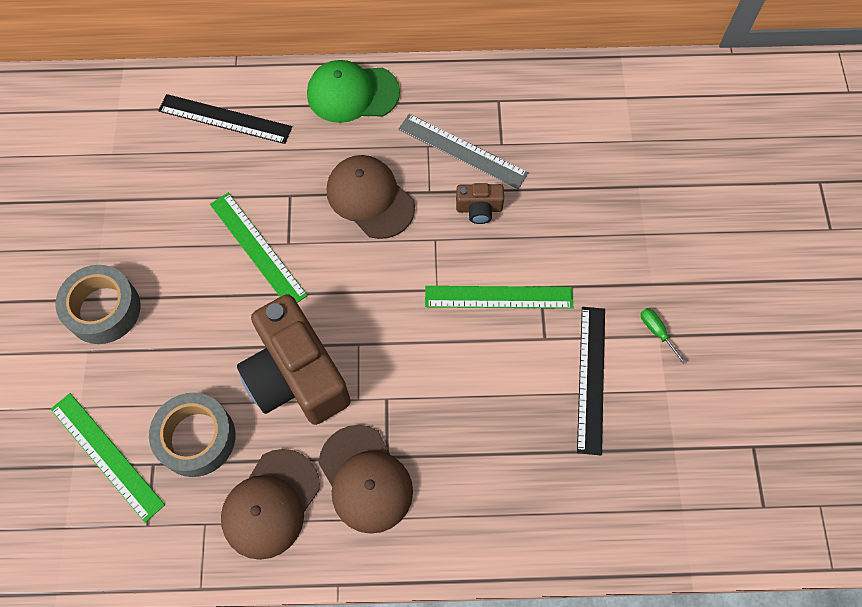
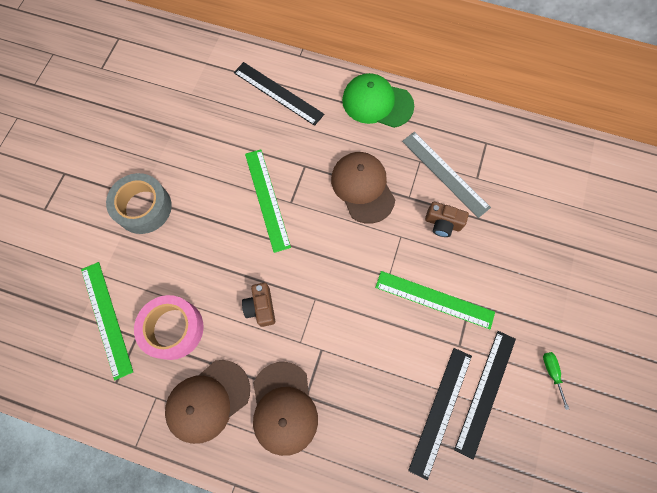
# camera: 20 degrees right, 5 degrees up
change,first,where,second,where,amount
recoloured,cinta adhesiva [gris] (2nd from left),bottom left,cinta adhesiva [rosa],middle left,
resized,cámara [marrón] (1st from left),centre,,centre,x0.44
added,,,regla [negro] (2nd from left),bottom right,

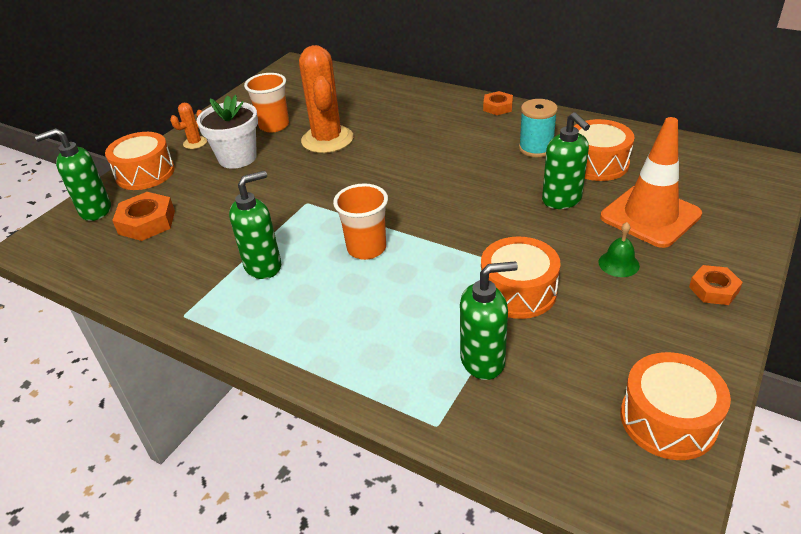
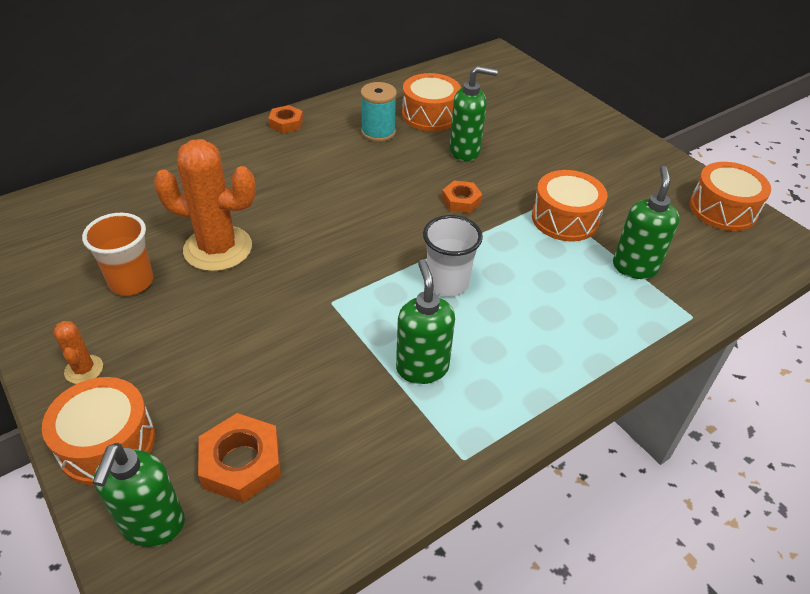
# camera: 70 degrees left, 5 degrees up
change,first,where,second,where,amount
recoloured,vaso [naranja] (2nd from left),centre,vaso [blanco],centre,
moved,tuerca [naranja] (3rd from left),middle right,,top centre,
removed,maceta [blanco],top left,,,
removed,campana [verde],middle right,,,
removed,cono de tráfico [naranja],middle right,,,

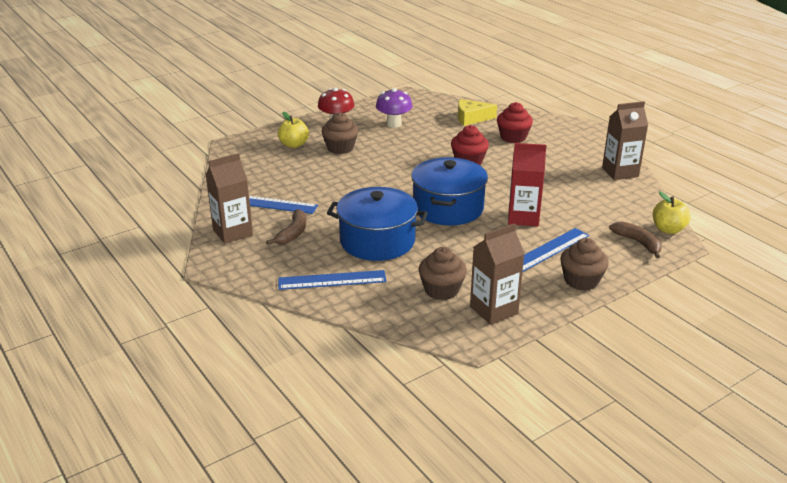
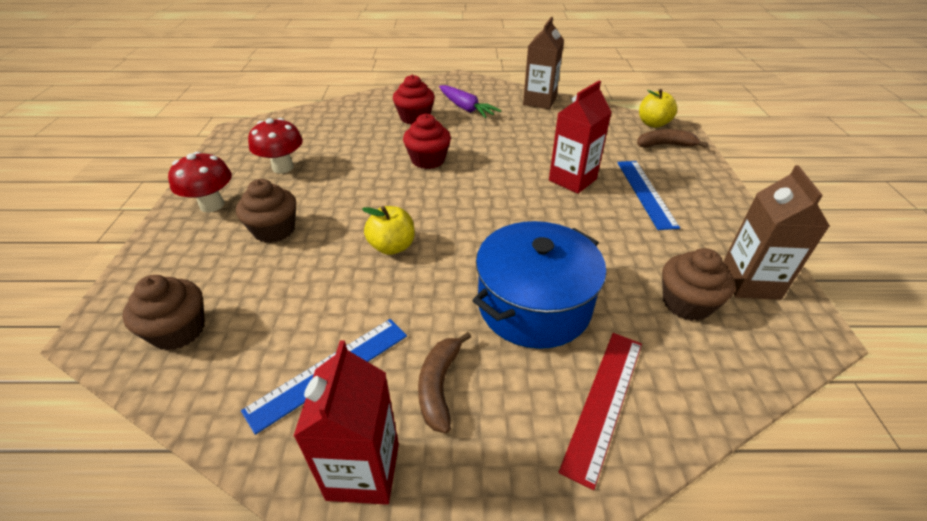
# camera: 55 degrees left, 10 degrees up
change,first,where,second,where,amount
moved,magdalena [marrón] (3rd from left in the first image),middle right,magdalena [marrón] (1st from left),middle left,
recoloured,seta [morado],top centre,seta [rojo] (2nd from left),top left,
recoloured,cartón de leche [marrón] (1st from left),middle left,cartón de leche [rojo] (1st from left),bottom centre,
moved,manzana [amarillo] (1st from left),top centre,,centre,
turned,plátano [marrón] (1st from left),centre,,bottom centre,135 degrees counterclockwise
added,,,zanahoria [morado],top centre,
recoloured,regla [azul] (2nd from left),centre,regla [rojo],bottom centre,
removed,olla [azul] (2nd from left),centre,,,
removed,queso [amarillo],top centre,,,

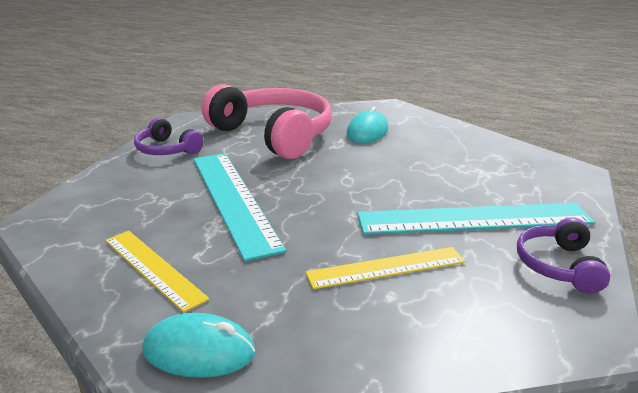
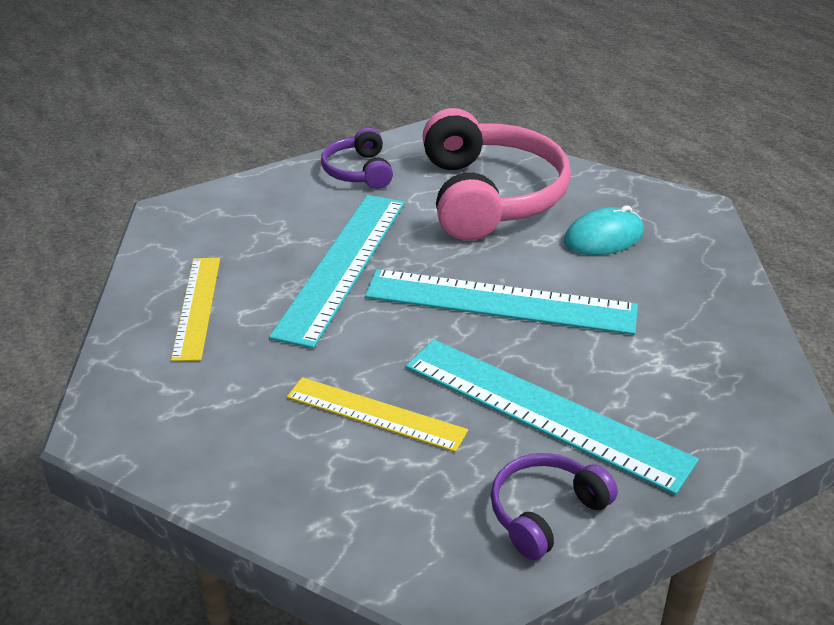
# camera: 40 degrees right, 10 degrees up
change,first,where,second,where,amount
added,,,regla [turquesa] (2nd from left),centre,
removed,ratón [turquesa] (1st from left),bottom left,,,

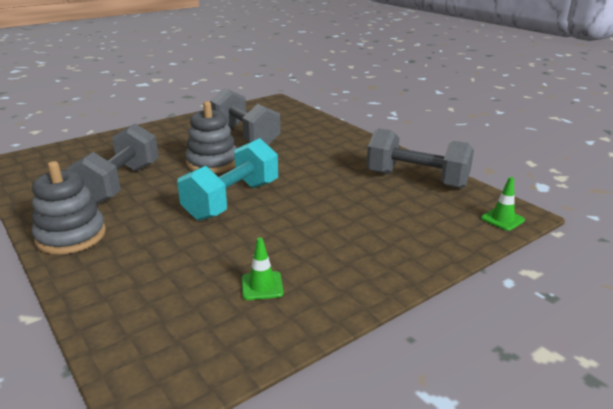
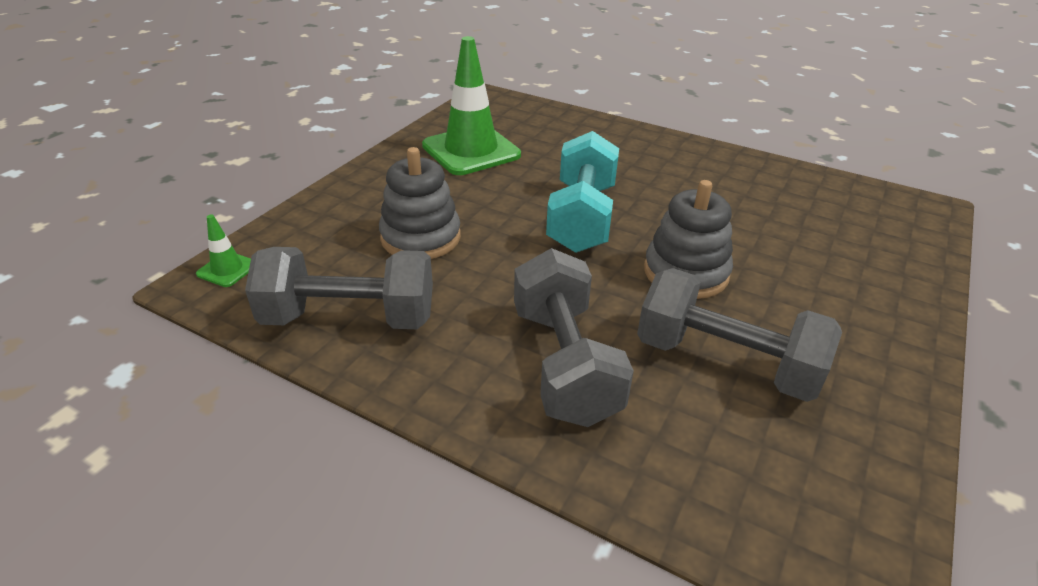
# camera: 155 degrees right, 10 degrees up
change,first,where,second,where,amount
moved,juguete apilable [gris] (1st from left),middle left,,centre,
resized,cono de tráfico [verde] (1st from left in the first image),centre,cono de tráfico [verde] (2nd from left),top centre,x2.30
moved,mancuerna [gris] (1st from left in the first image),middle left,mancuerna [gris] (2nd from left),centre,

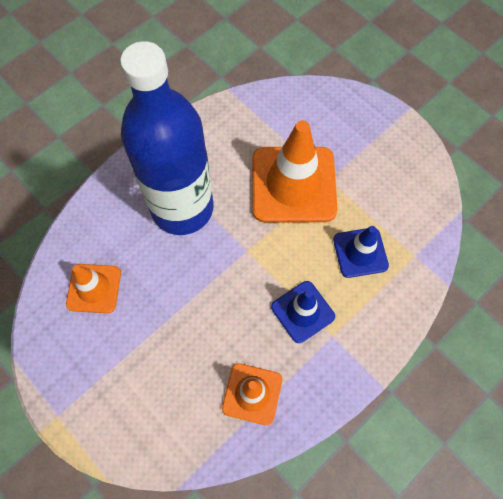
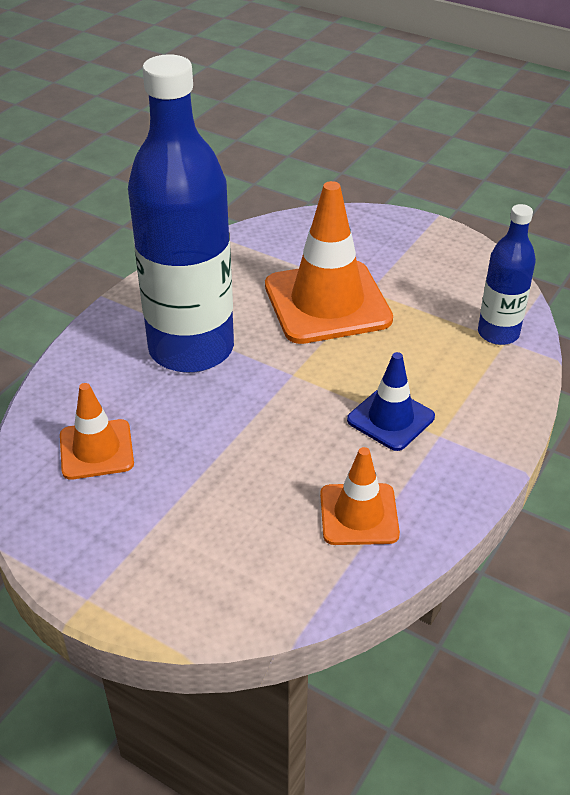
# camera: 15 degrees left, 25 degrees down
change,first,where,second,where,amount
added,,,botella [azul] (2nd from left),middle right,
removed,cono de tráfico [azul] (2nd from left),middle right,,,

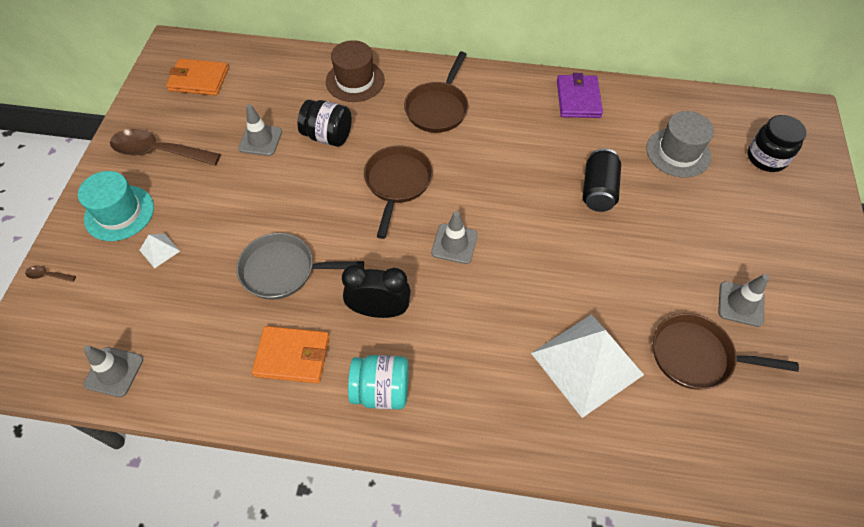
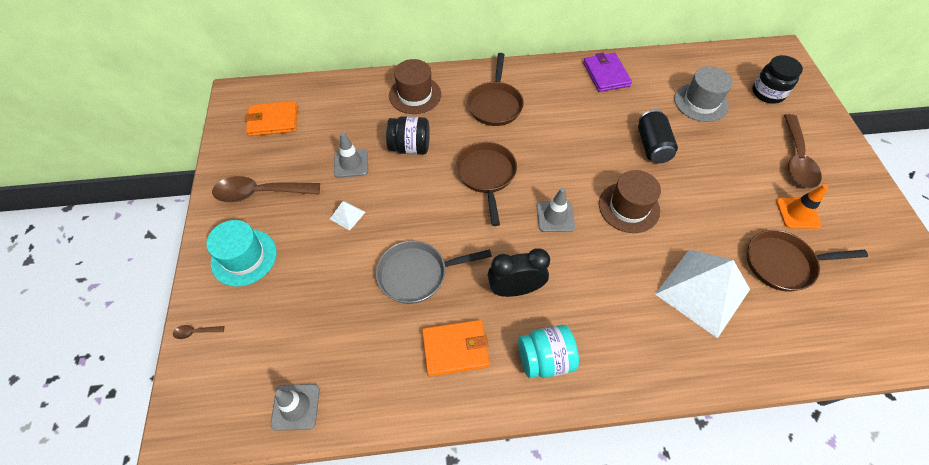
# camera: 15 degrees left, 0 degrees up
change,first,where,second,where,amount
moved,pirámide [blanco] (1st from left),middle left,,centre,
added,,,sombrero [marrón] (2nd from left),middle right,
recoloured,cono de tráfico [gris] (4th from left),middle right,cono de tráfico [naranja],middle right,
added,,,cuchara [marrón] (3rd from left),top right,

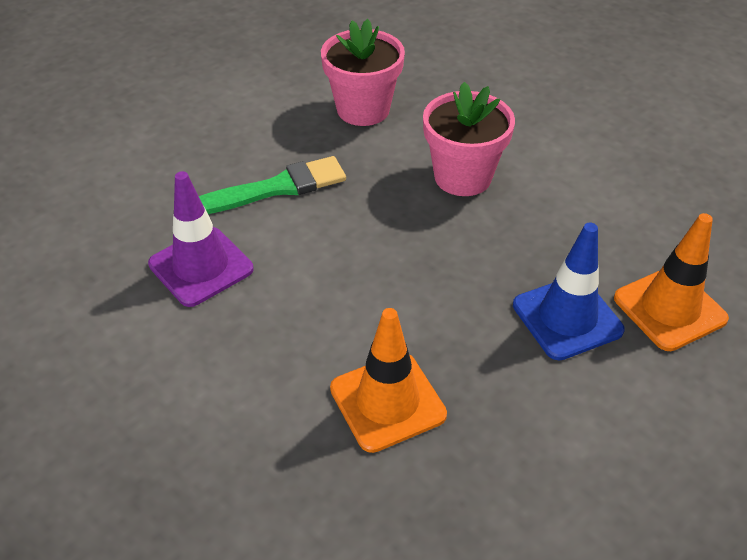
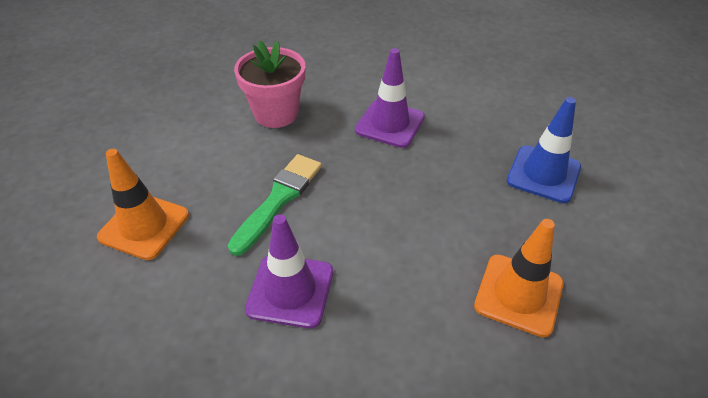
# camera: 40 degrees left, 0 degrees up
change,first,where,second,where,amount
moved,cono de tráfico [naranja] (2nd from left in the first image),middle right,cono de tráfico [naranja] (1st from left),middle left,
replaced,maceta [rosa] (2nd from left),top centre,cono de tráfico [morado] (2nd from left),top centre,

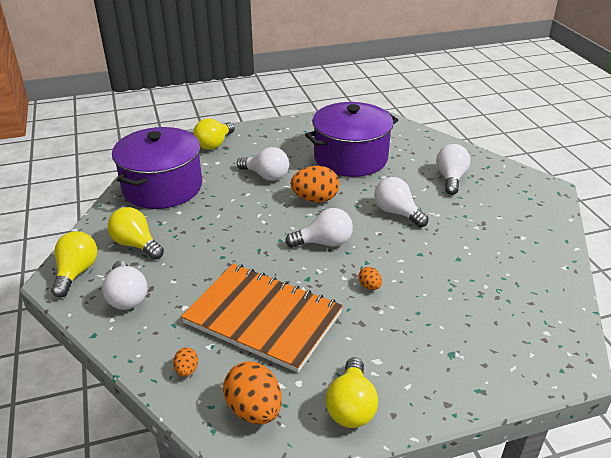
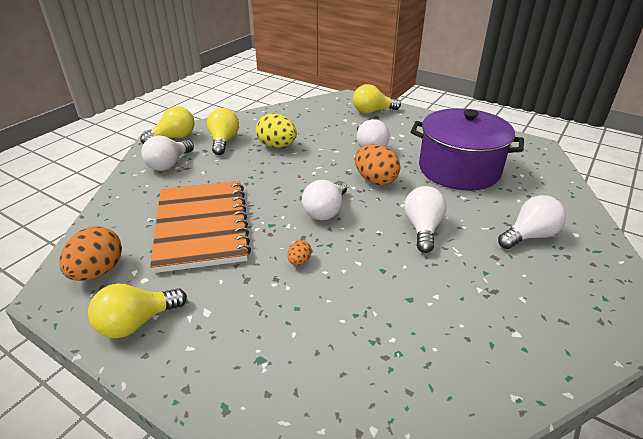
# camera: 50 degrees right, 0 degrees up
change,first,where,second,where,amount
added,,,huevo [amarillo],top centre,
turned,bombilla [blanco] (3rd from left in the first image),centre,bombilla [blanco] (2nd from left),centre,75 degrees clockwise
removed,olla [morado] (1st from left),middle left,,,
removed,huevo [naranja] (1st from left),bottom left,,,

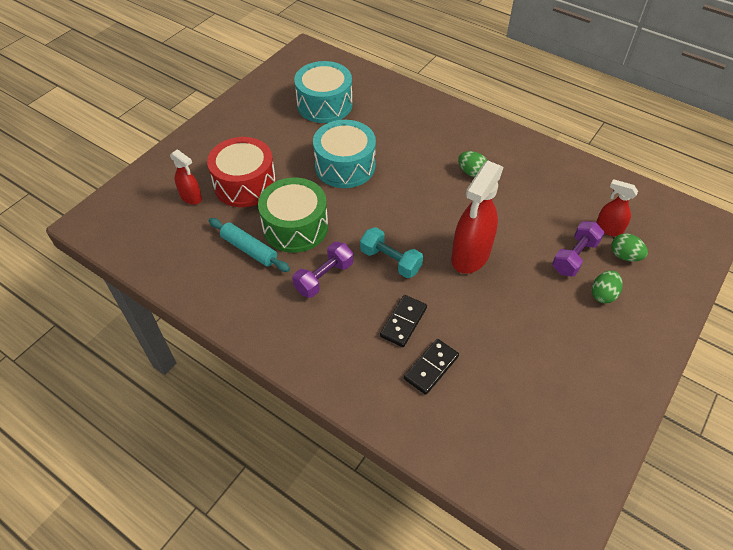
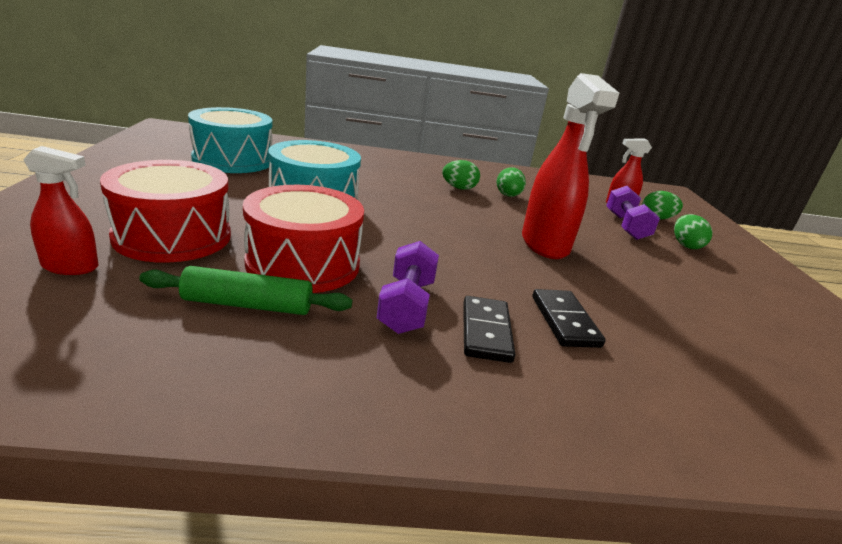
# camera: 40 degrees left, 25 degrees down
change,first,where,second,where,amount
recoloured,rodillo [turquesa],centre,rodillo [verde],middle left,
recoloured,tambor [verde],centre,tambor [rojo] (2nd from left),centre,
moved,ficha de dominó [negro] (2nd from left in the first image),bottom centre,ficha de dominó [negro] (1st from left),centre,
added,,,huevo [verde] (2nd from left),centre,
removed,mancuerna [turquesa],centre,,,

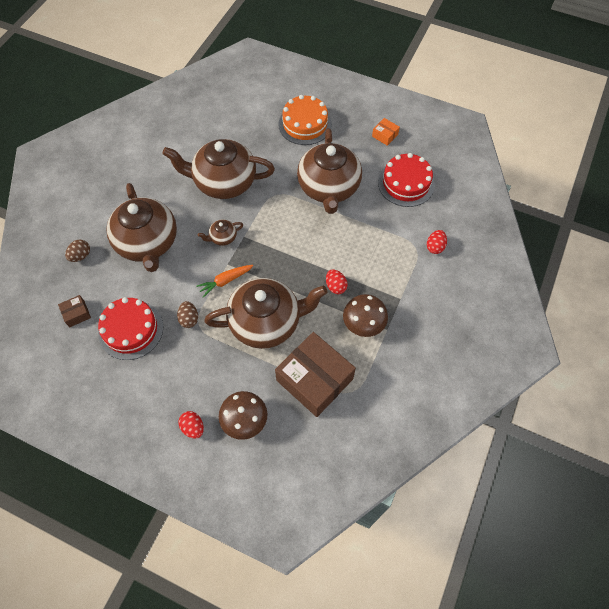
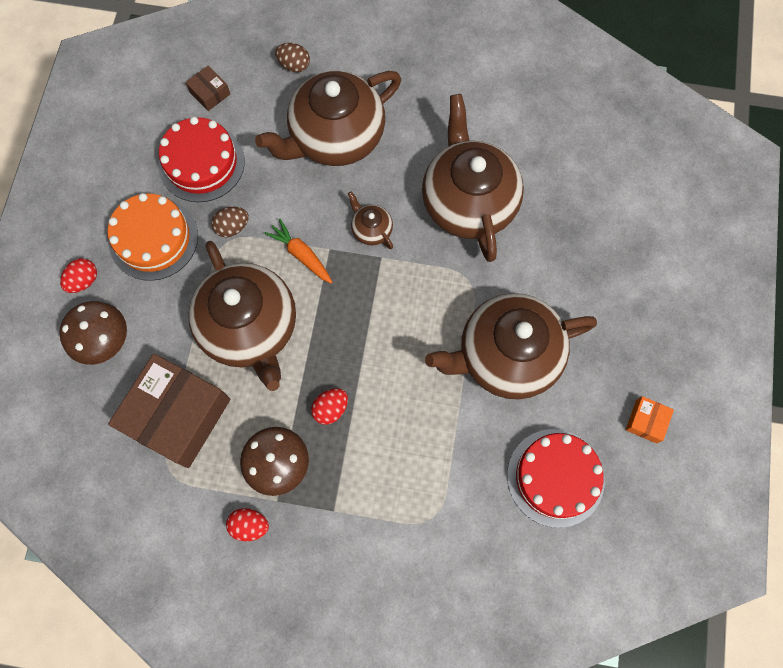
# camera: 75 degrees right, 10 degrees up
change,first,where,second,where,amount
moved,tarta [naranja],top centre,,middle left,
moved,huevo [rojo] (3rd from left in the first image),middle right,huevo [rojo] (2nd from left),bottom left,

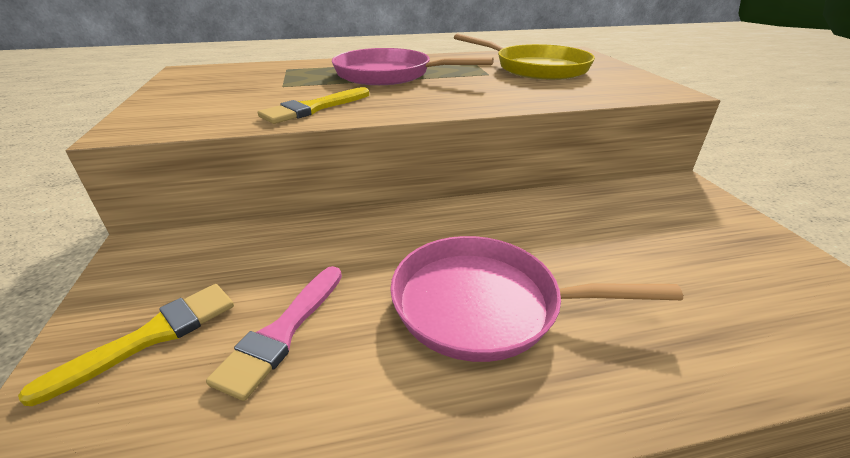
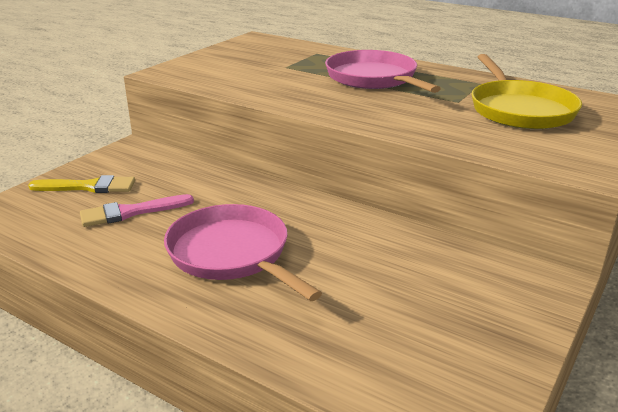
# camera: 45 degrees right, 5 degrees down
change,first,where,second,where,amount
removed,pincel [amarillo] (2nd from left),top centre,,,

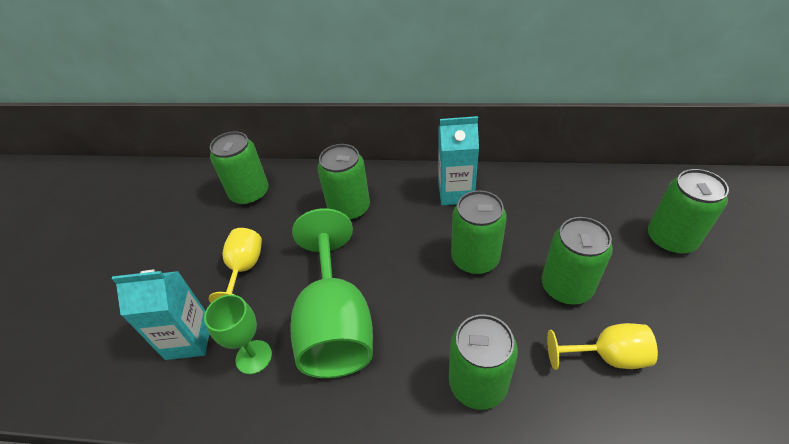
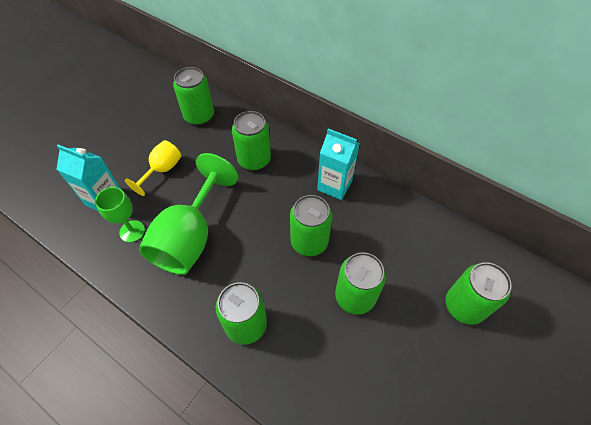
# camera: 25 degrees right, 10 degrees up
change,first,where,second,where,amount
removed,copa [amarillo] (2nd from left),bottom right,,,

